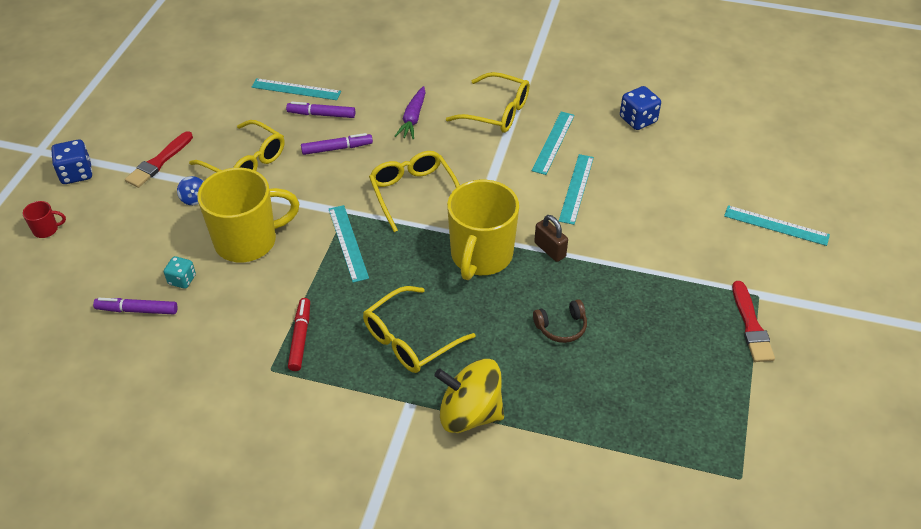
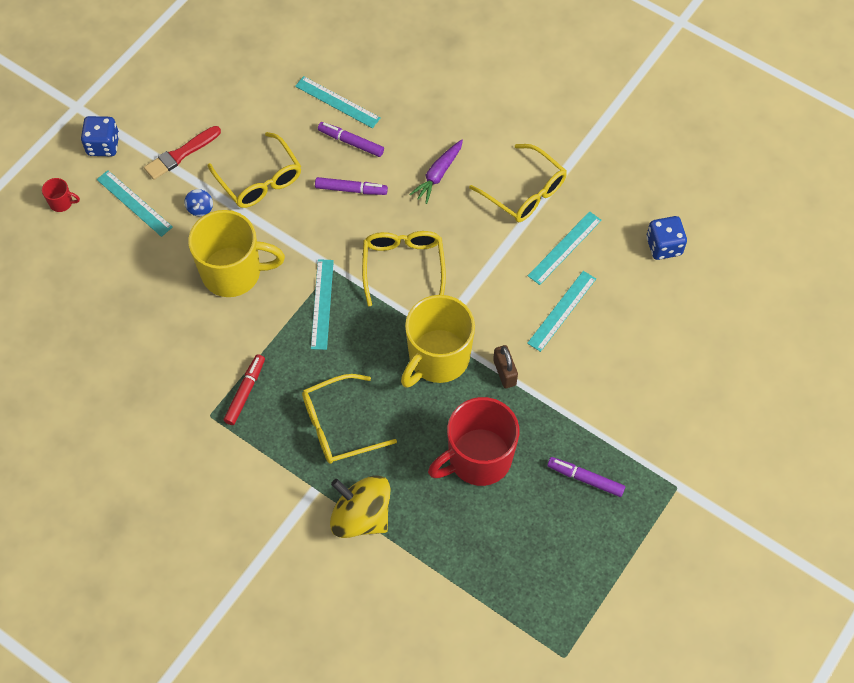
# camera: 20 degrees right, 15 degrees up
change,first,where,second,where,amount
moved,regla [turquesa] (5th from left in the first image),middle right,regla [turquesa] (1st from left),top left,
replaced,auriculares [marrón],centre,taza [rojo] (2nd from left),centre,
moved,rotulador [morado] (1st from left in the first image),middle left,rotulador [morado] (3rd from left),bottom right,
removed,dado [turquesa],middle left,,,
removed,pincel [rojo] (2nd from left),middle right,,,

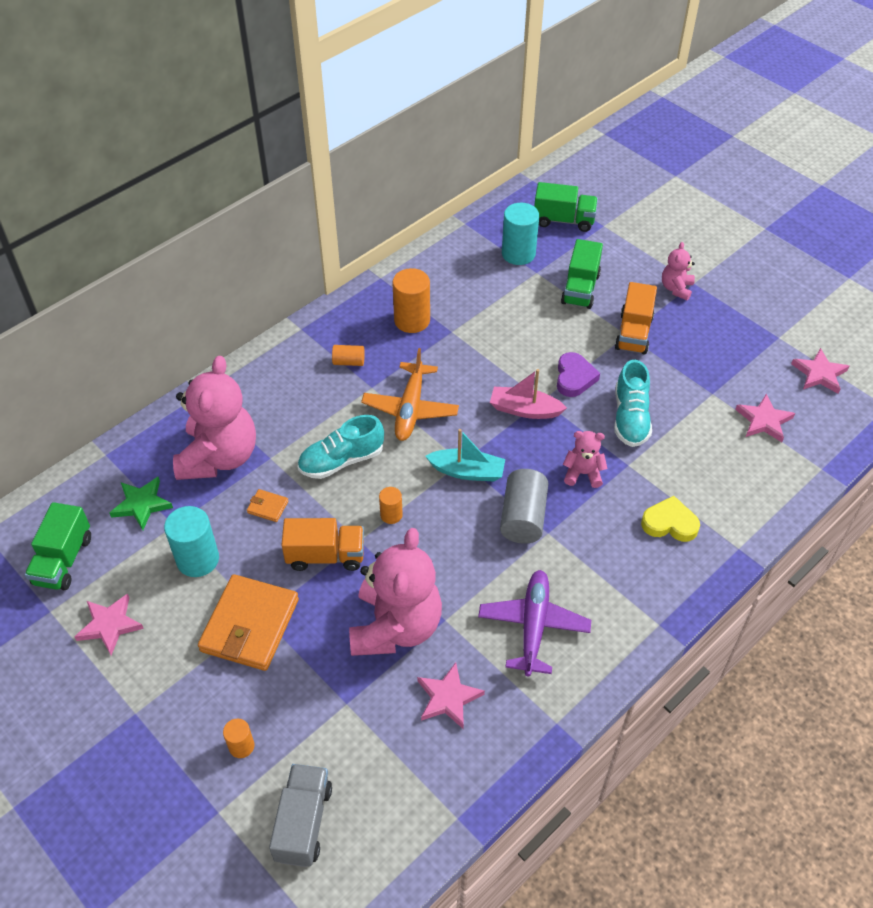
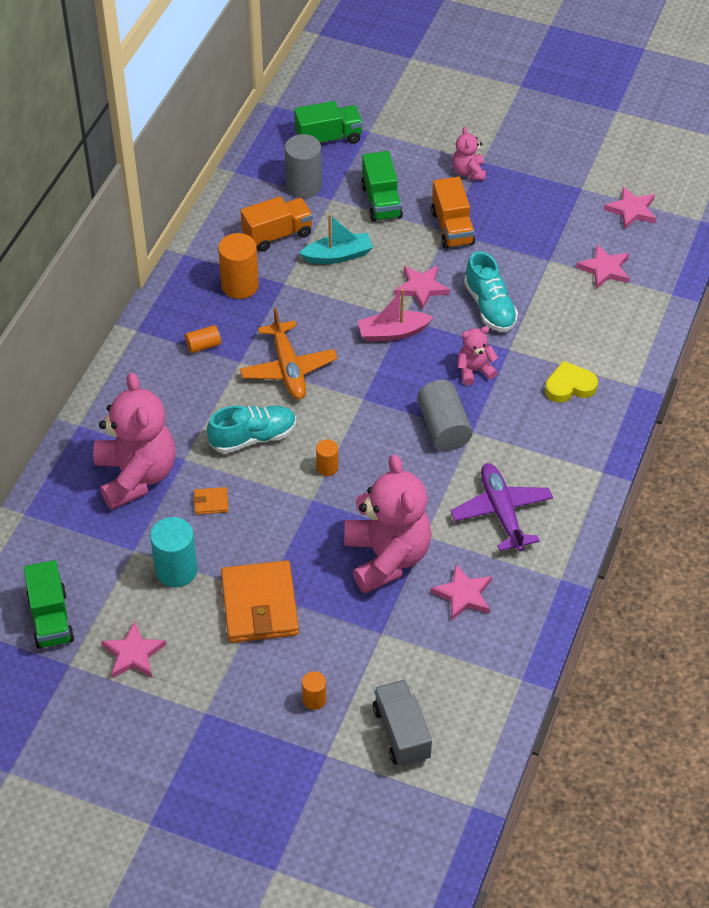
# camera: 25 degrees left, 0 degrees up
change,first,where,second,where,amount
turned,zapato [turquesa] (1st from left),centre,,centre,150 degrees counterclockwise
moved,camión [naranja] (1st from left),centre,,top centre,
recoloured,cilindro [turquesa] (2nd from left),top centre,cilindro [gris] (1st from left),top centre,
moved,barco [turquesa],centre,,top centre,
replaced,corazón [morado],centre,estrella [rosa] (2nd from left),top centre,
removed,estrella [verde],middle left,,,

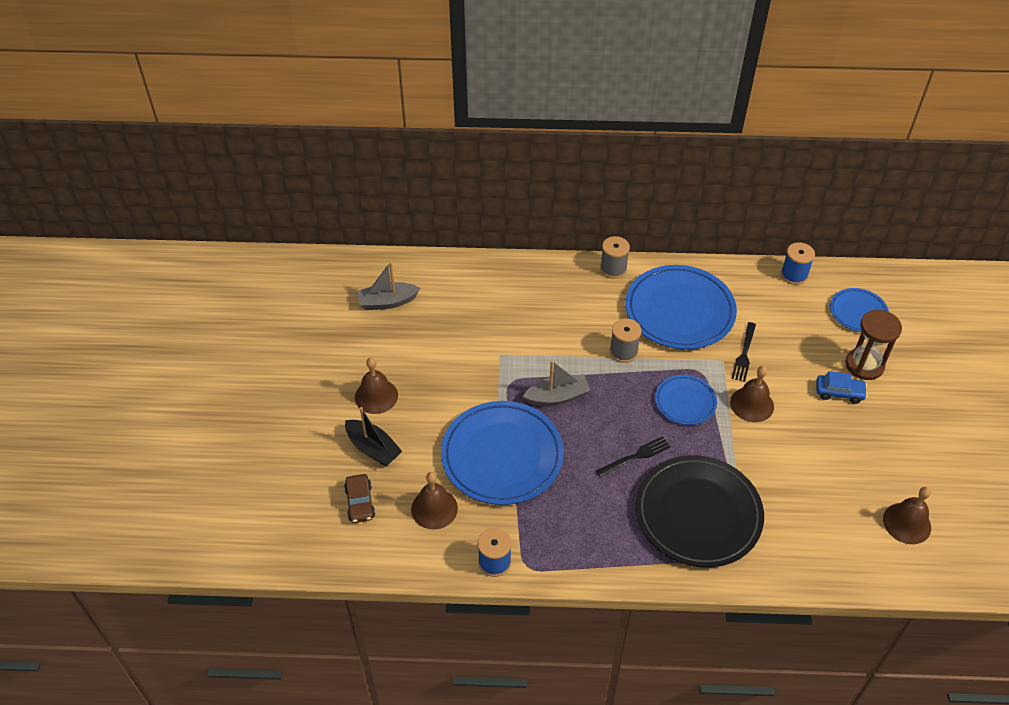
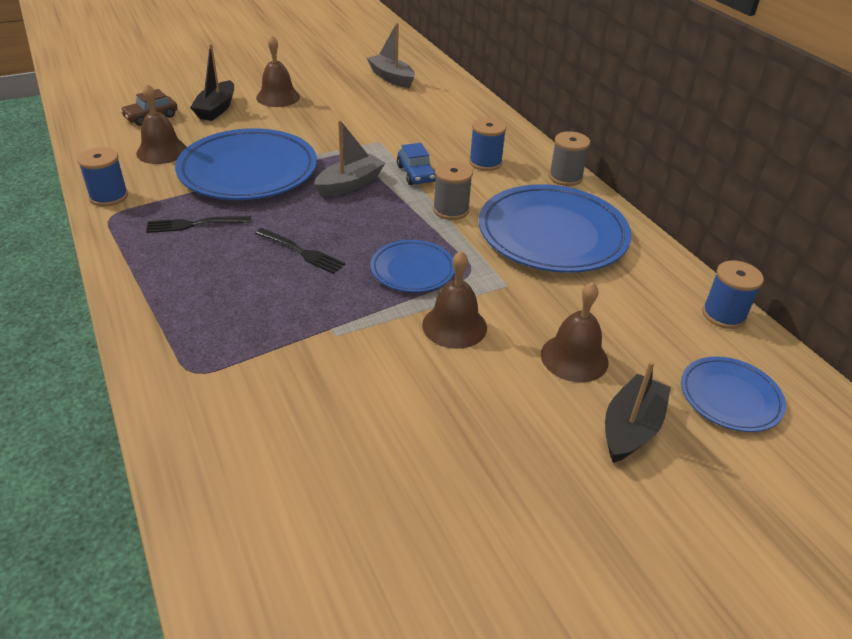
# camera: 60 degrees right, 10 degrees down
change,first,where,second,where,amount
moved,tenedor [negro] (2nd from left in the first image),middle right,tenedor [negro] (1st from left),middle left,
turned,barco [gris] (2nd from left in the first image),centre,barco [gris] (1st from left),top centre,90 degrees counterclockwise
moved,coche [azul],middle right,,top centre,
added,,,carrete [azul] (2nd from left),top centre,
moved,campana [marrón] (4th from left),bottom right,,middle right,
replaced,reloj de arena [marrón],middle right,barco [negro] (2nd from left),middle right,
removed,plato [negro],bottom right,,,

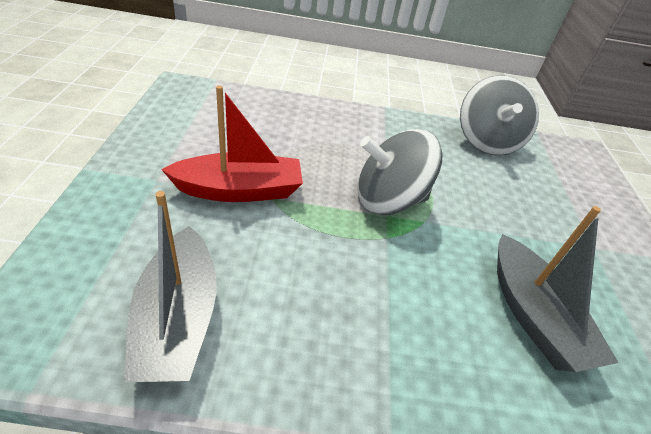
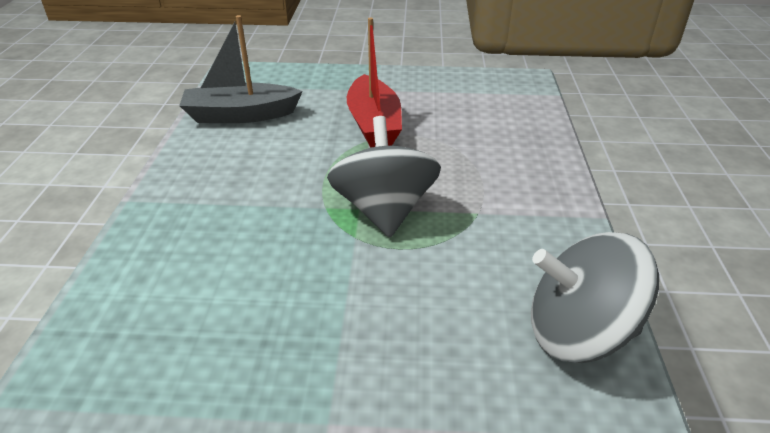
# camera: 95 degrees right, 5 degrees down
change,first,where,second,where,amount
removed,barco [gris] (2nd from left),middle right,,,

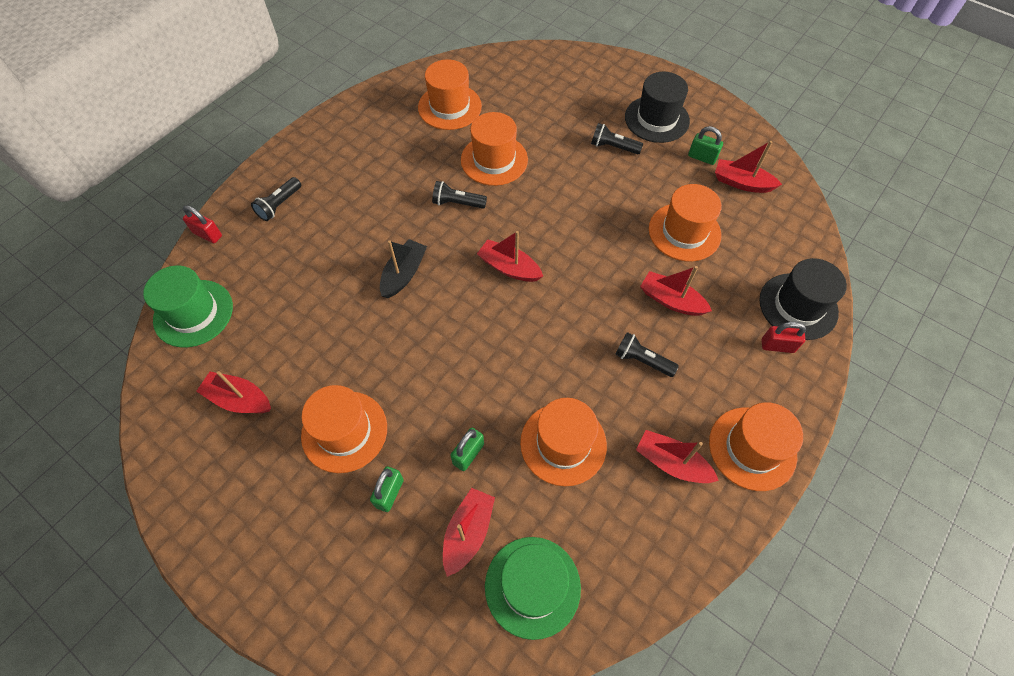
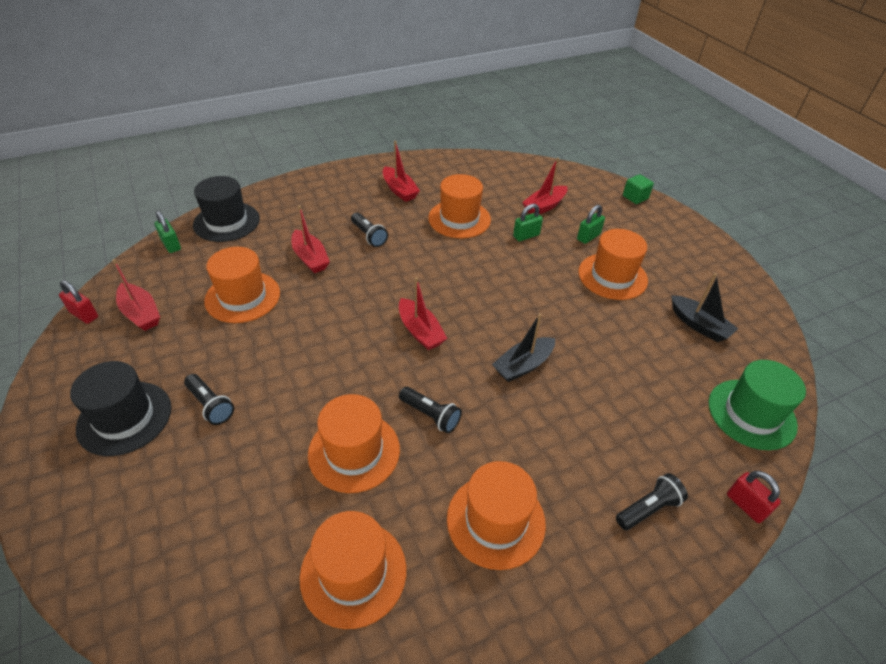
# camera: 155 degrees left, 15 degrees down
change,first,where,second,where,amount
moved,candado [rojo] (2nd from left in the first image),middle right,candado [rojo] (1st from left),middle left,
moved,candado [verde] (3rd from left in the first image),top right,candado [verde] (1st from left),middle left,
moved,sombrero [naranja] (6th from left in the first image),middle right,sombrero [naranja] (5th from left),bottom centre,
added,,,cubo [verde],top right,
recoloured,barco [rojo] (1st from left),middle left,barco [negro] (2nd from left),middle right,
removed,sombrero [verde] (2nd from left),bottom centre,,,

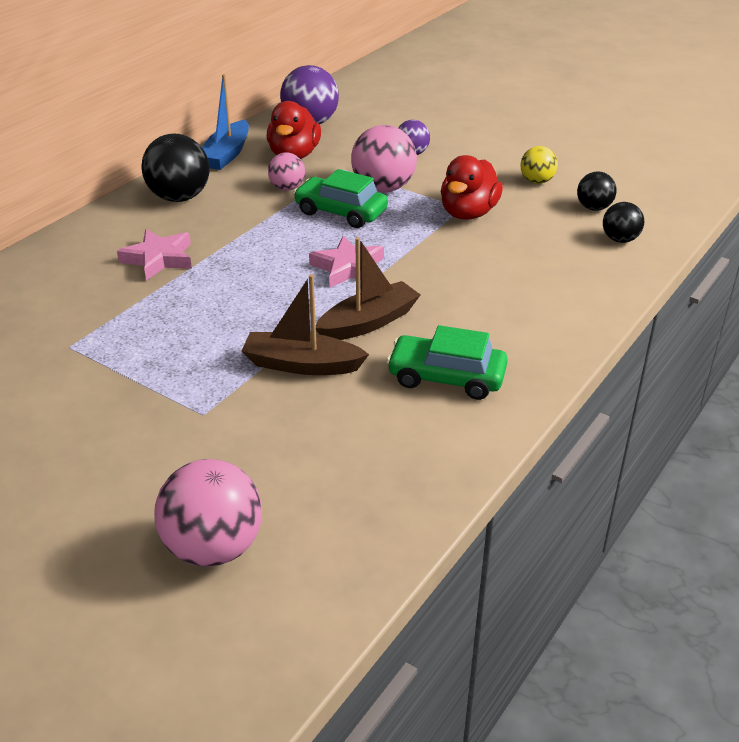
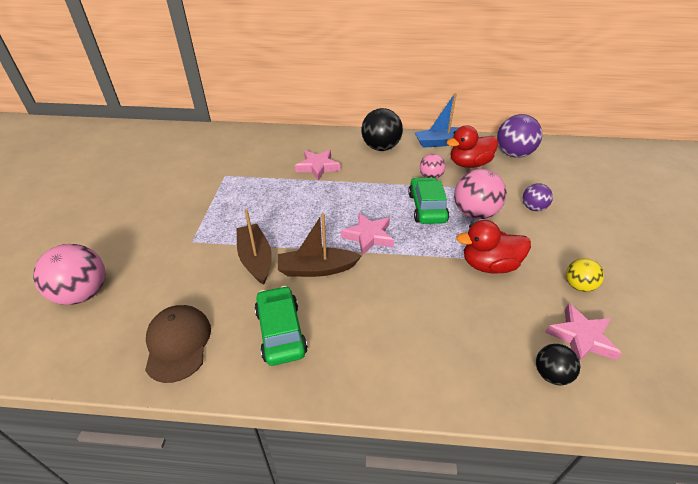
# camera: 60 degrees right, 5 degrees up
change,first,where,second,where,amount
added,,,gorra [marrón],bottom left,
turned,barco [marrón] (2nd from left),centre,,centre,150 degrees clockwise
replaced,pelota [negro] (2nd from left),top right,estrella [rosa] (3rd from left),bottom right,

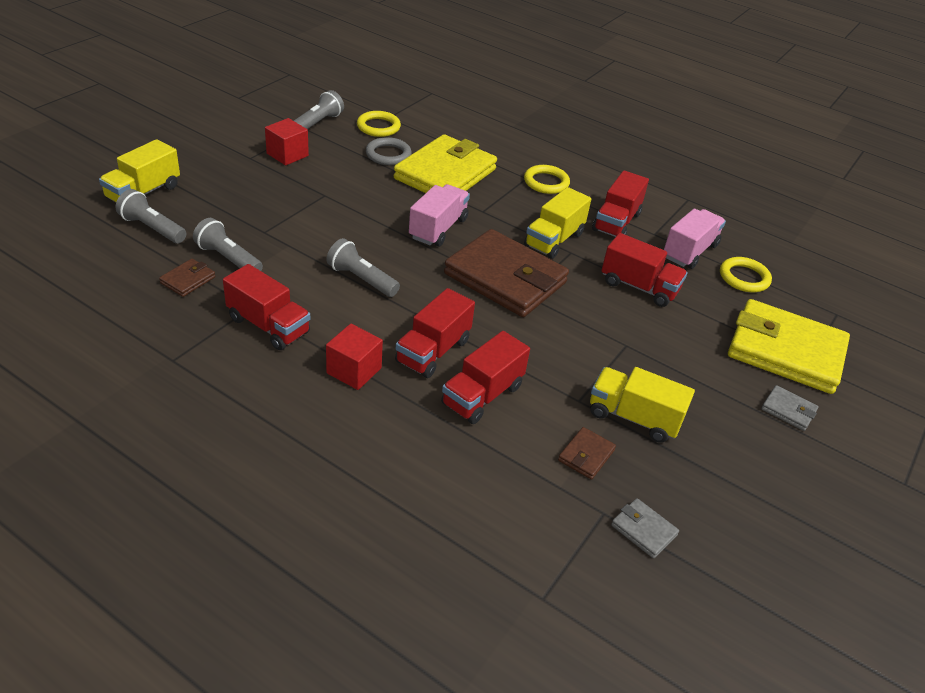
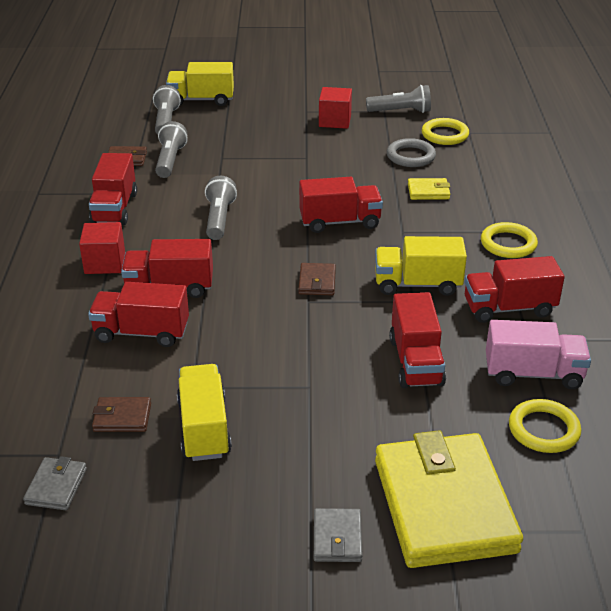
# camera: 60 degrees right, 5 degrees down
change,first,where,second,where,amount
resized,cartera [marrón] (2nd from left in the first image),centre,cartera [marrón] (3rd from left),centre,x0.41
recoloured,camión [rosa] (1st from left),top centre,camión [rojo] (4th from left),centre,
resized,cartera [amarillo] (1st from left),top centre,,top right,x0.41

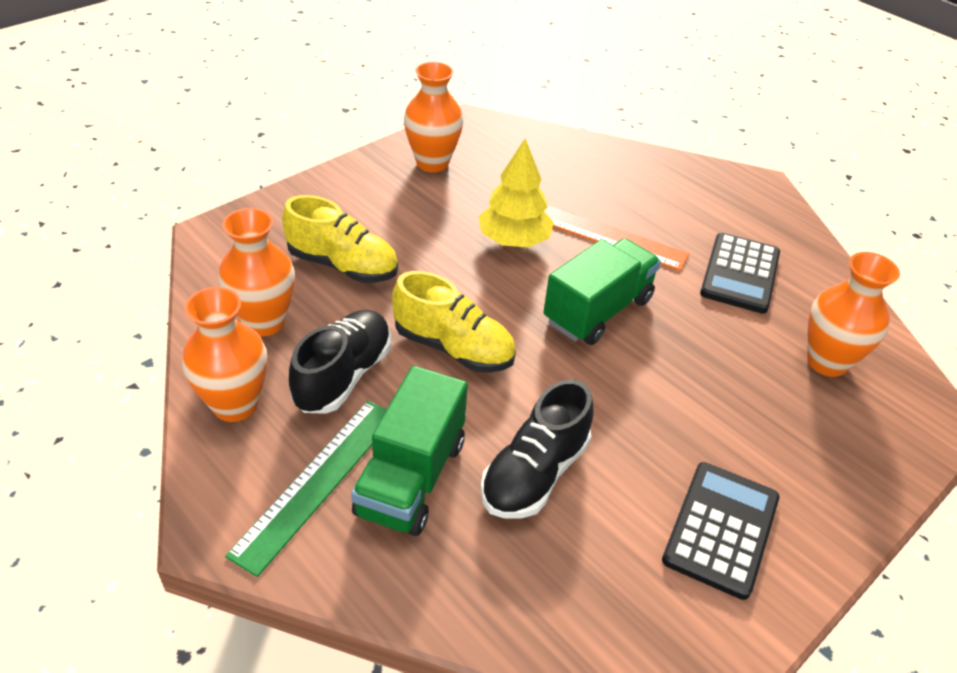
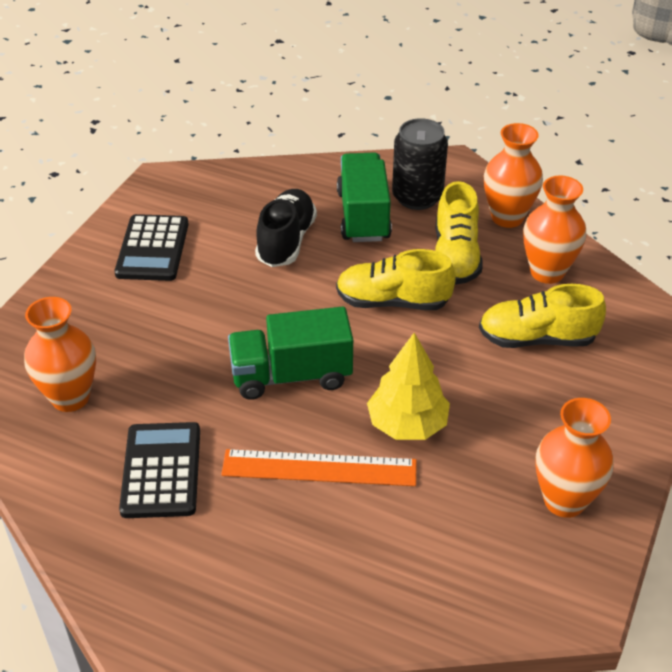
# camera: 160 degrees right, 0 degrees up
change,first,where,second,where,amount
turned,camión [verde] (2nd from left in the first image),centre,camión [verde] (1st from left),centre,60 degrees clockwise
replaced,regla [verde],bottom left,lata [negro],top centre,
recoloured,zapato [negro] (1st from left),centre,zapato [amarillo] (2nd from left),middle right,

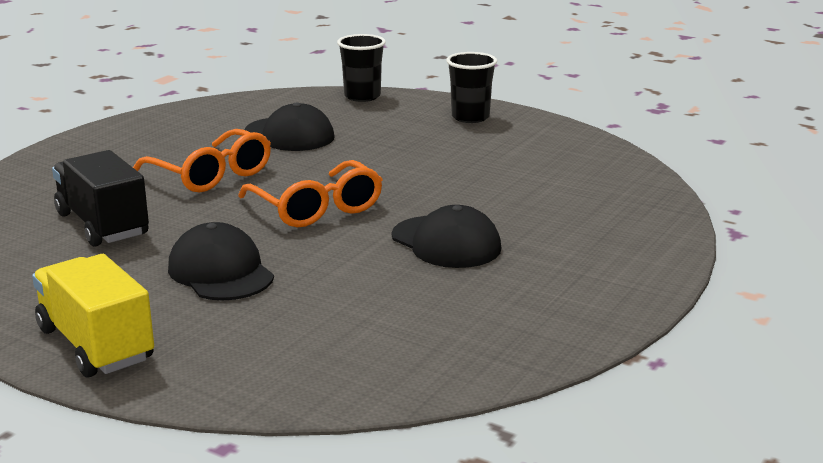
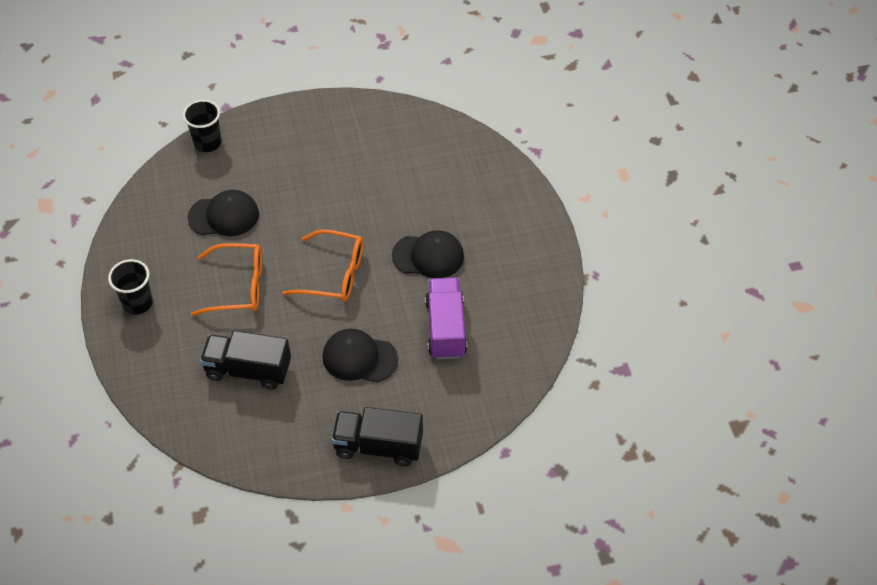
# camera: 45 degrees left, 30 degrees up
change,first,where,second,where,amount
moved,vaso [negro] (2nd from left in the first image),top centre,vaso [negro] (1st from left),middle left,
recoloured,camión [amarillo],bottom left,camión [negro] (2nd from left),bottom centre,
added,,,camión [morado],centre,

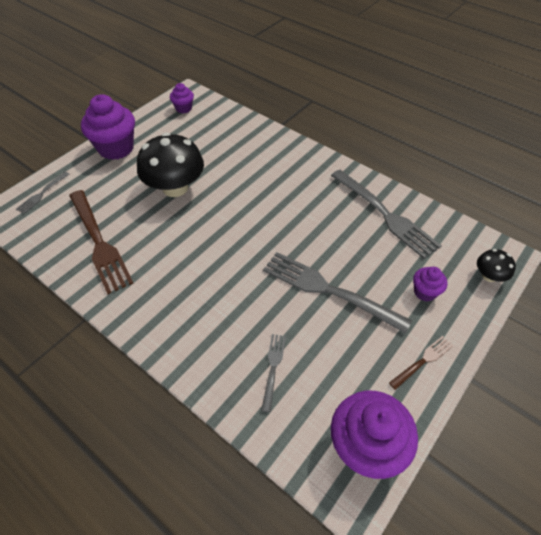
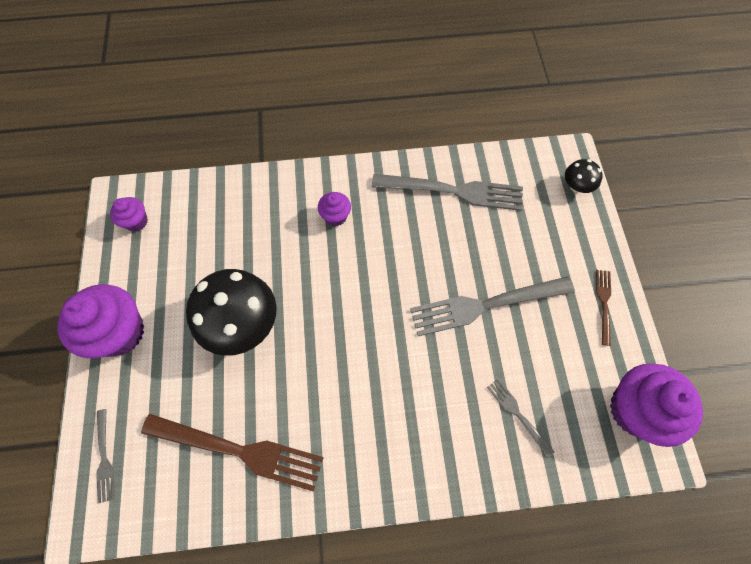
# camera: 45 degrees left, 15 degrees up
change,first,where,second,where,amount
moved,magdalena [morado] (4th from left in the first image),middle right,magdalena [morado] (3rd from left),centre,

